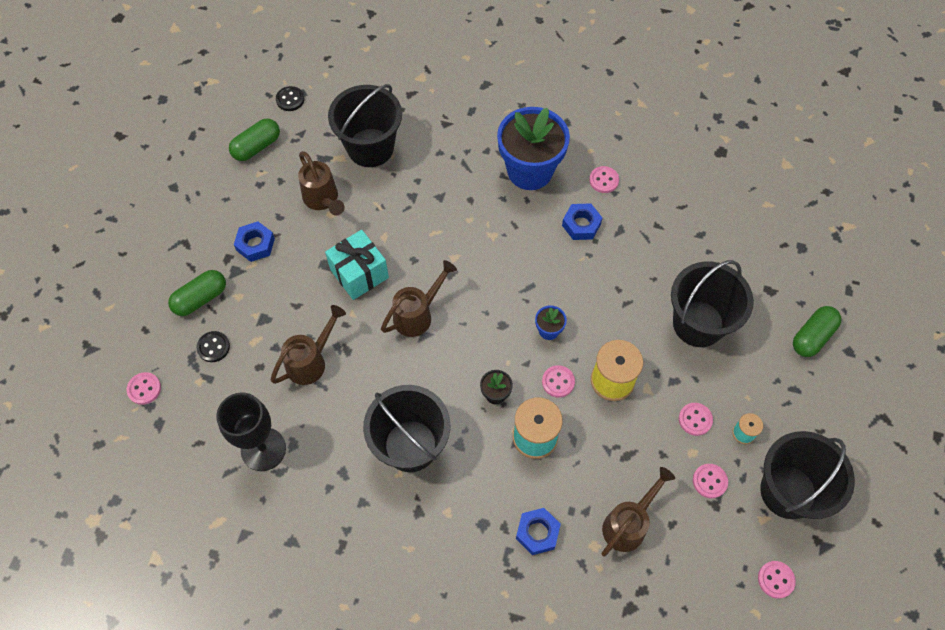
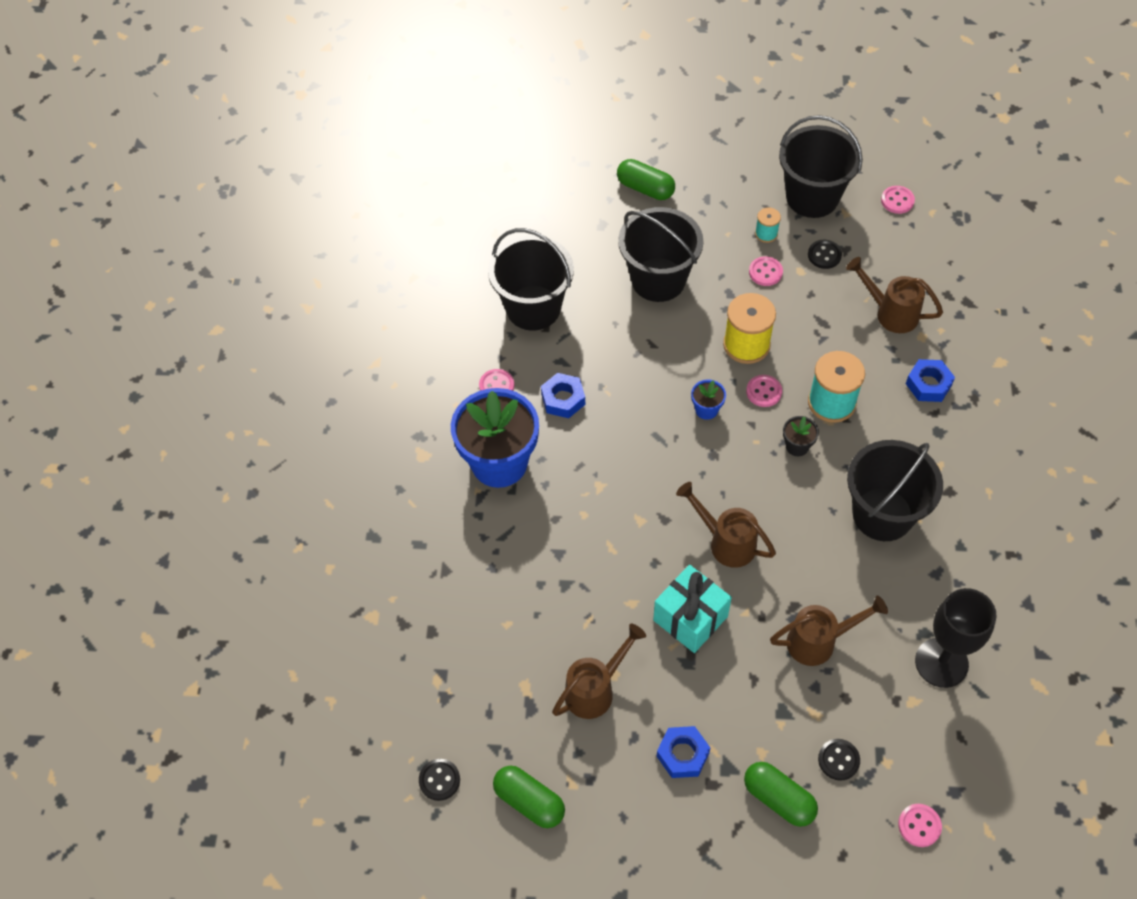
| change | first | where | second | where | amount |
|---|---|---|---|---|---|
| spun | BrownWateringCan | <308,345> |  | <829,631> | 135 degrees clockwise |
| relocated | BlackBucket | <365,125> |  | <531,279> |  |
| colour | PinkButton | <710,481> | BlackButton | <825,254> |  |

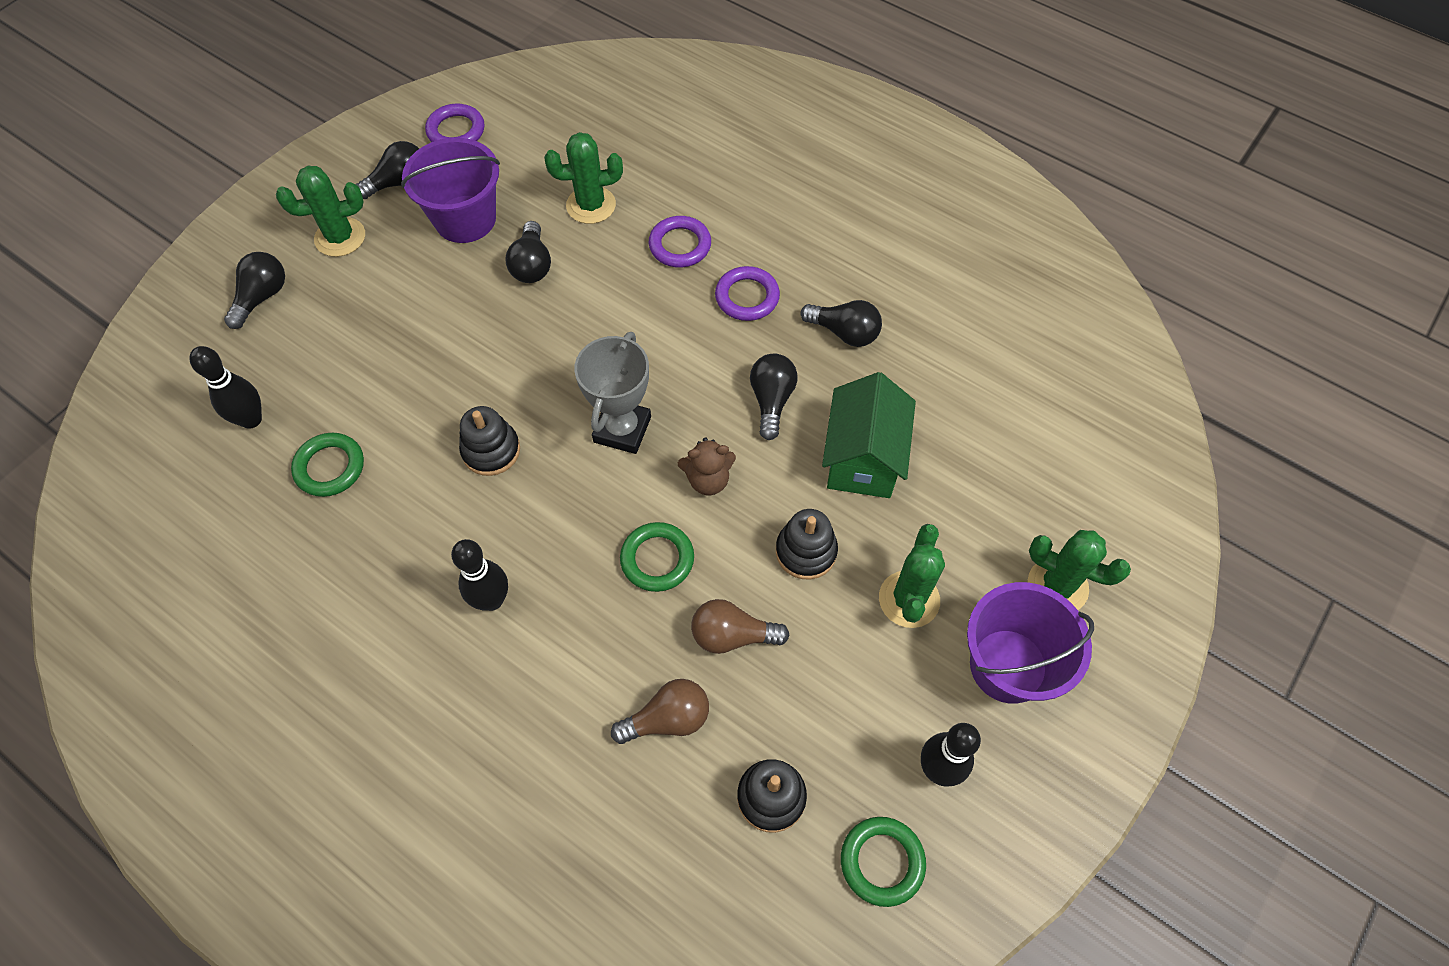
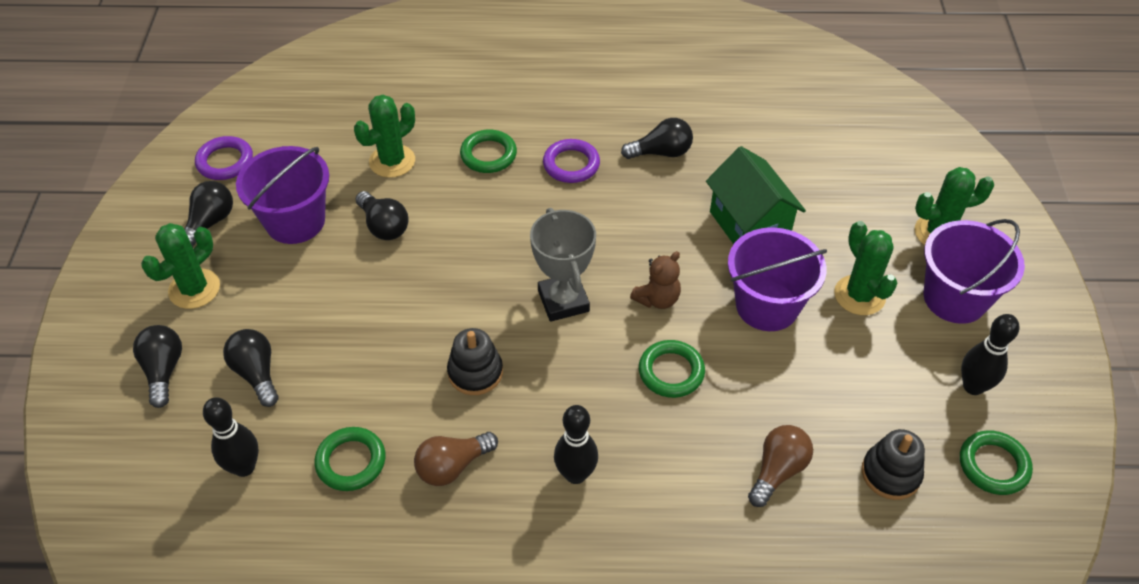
| change | first | where | second | where | amount |
|---|---|---|---|---|---|
| colour | PurpleRing | <680,241> | GreenRing | <488,151> |  |
| relocated | BrownLightBulb | <740,626> |  | <456,459> |  |
| relocated | BlackLightBulb | <774,397> |  | <251,368> |  |
| exchanged | BlackStackingToy | <807,544> | PurpleBucket | <777,279> |  |

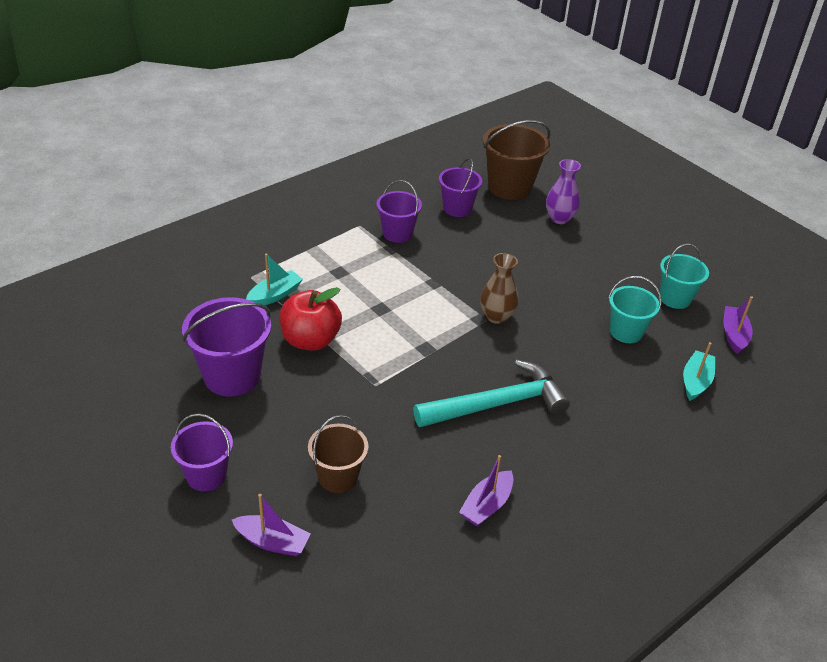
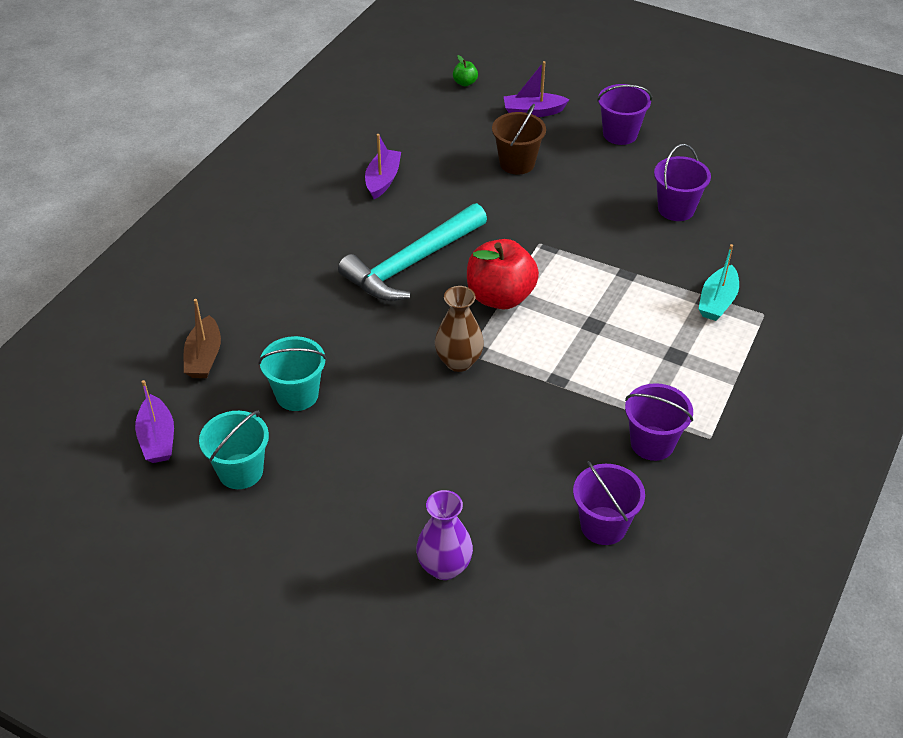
| change | first | where | second | where | amount |
|---|---|---|---|---|---|
| size | PurpleBucket | <226,347> |  | <682,182> | x0.64 |
| relocated | RedApple | <311,318> |  | <503,274> |  |
| missing | BrownBucket | <516,160> |  |  |  |
| colour | TurquoiseBoat | <699,371> | BrownBoat | <202,338> |  |
| appeared |  |  | GreenApple | <465,71> |  |

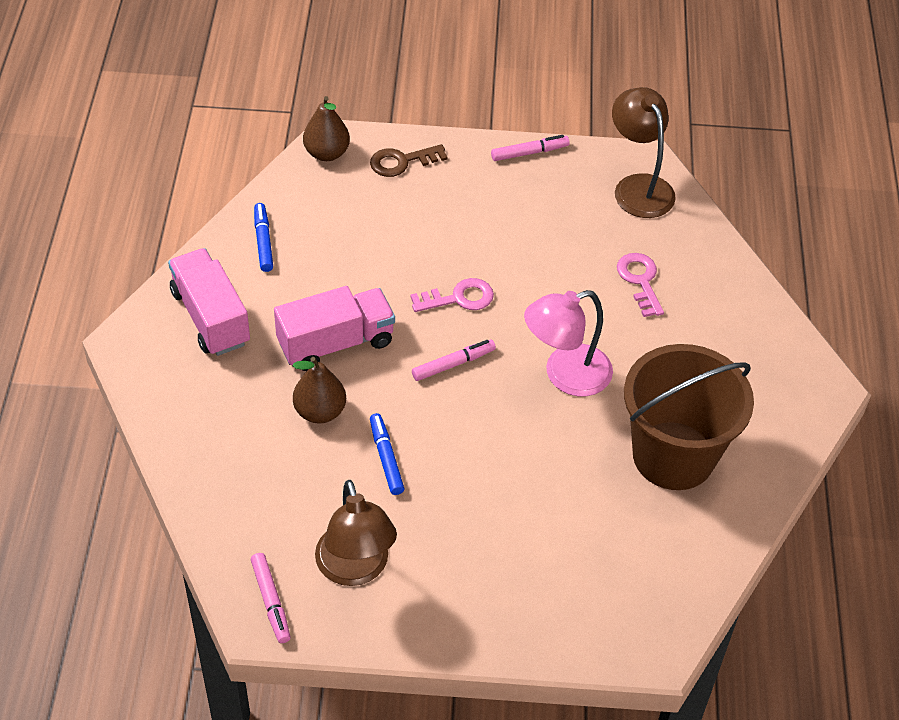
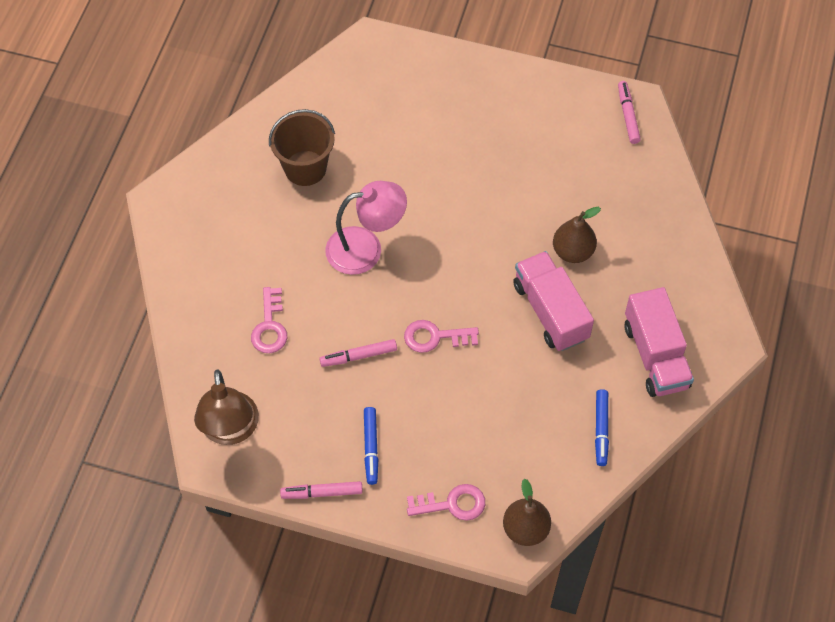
| change | first | where | second | where | amount |
|---|---|---|---|---|---|
| spun | PinkTruck | <334,328> |  | <553,301> | 75 degrees clockwise |
| missing | BrownLamp | <356,533> |  |  |  |
| colour | BrownKey | <409,160> | PinkKey | <446,502> |  |
| relocated | BlueMarker | <387,454> |  | <371,446> |  |
| relocated | PinkMarker | <454,360> |  | <358,353> |  |
| size | BrownBucket | <689,417> |  | <302,147> | x0.65 |

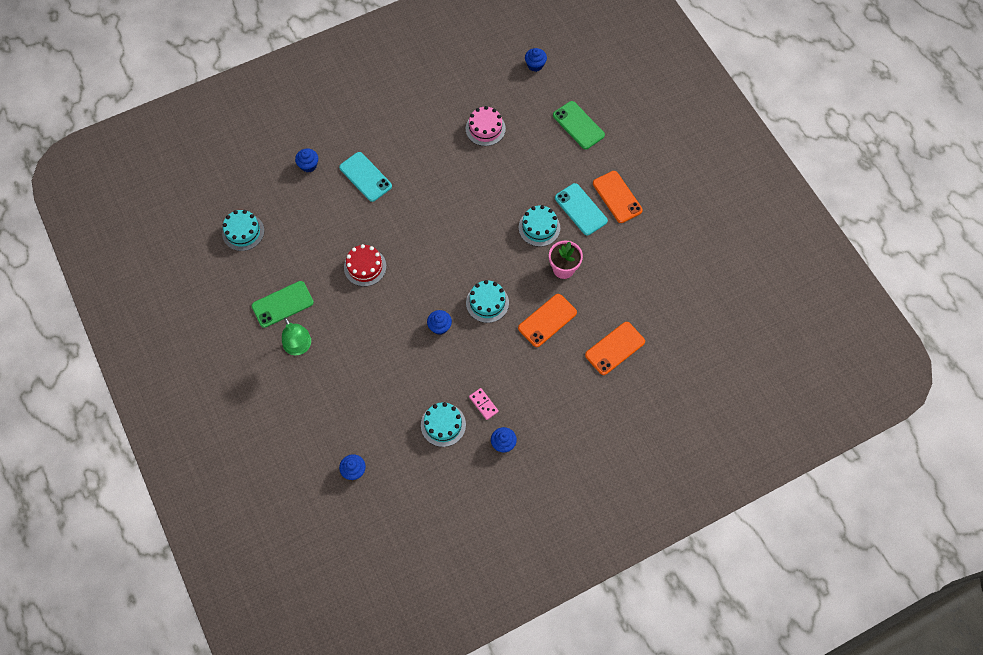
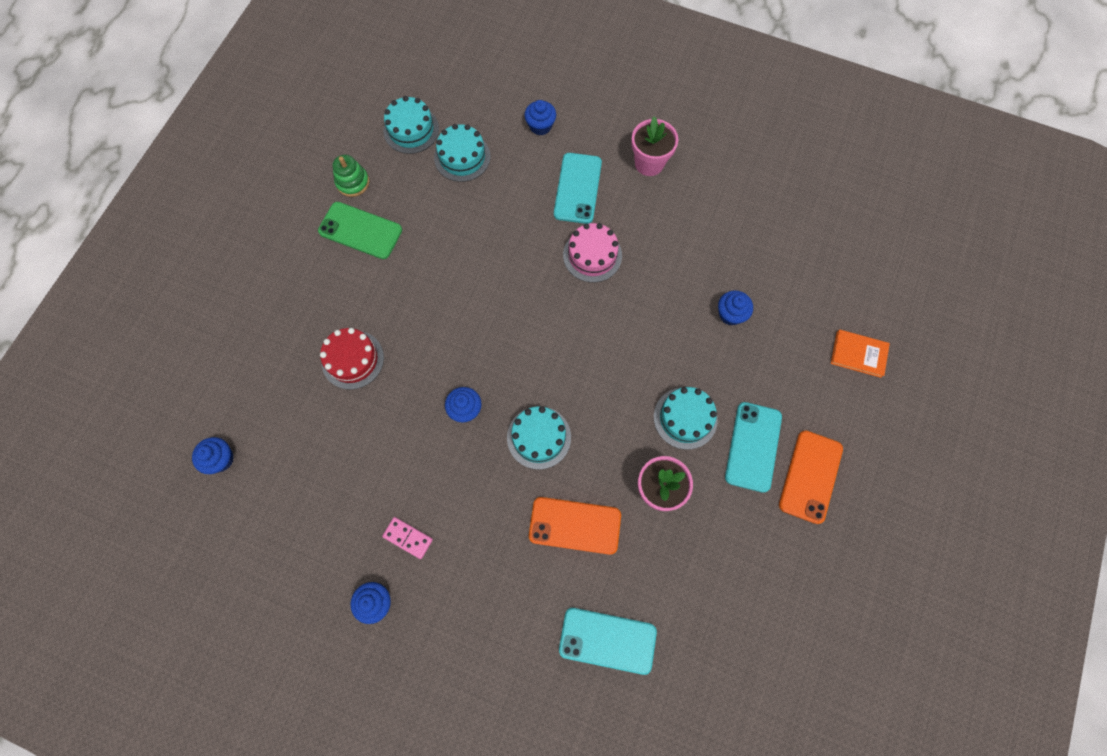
| change | first | where | second | where | amount |
|---|---|---|---|---|---|
| missing | GreenLamp | <296,336> |  |  |  |
| relocated | RedCake | <365,265> |  | <352,359> |  |
| relocated | TurquoiseCake | <443,424> |  | <462,153> |  |
| relocated | PinkCake | <486,126> |  | <592,253> |  |
| spun | PinkDomino | <484,404> |  | <407,538> | 75 degrees counterclockwise |
| relocated | BlueCupcake | <536,60> |  | <735,307> |  |
| exchanged | GreenPhone | <579,125> | OrangeBook | <860,354> |  |
| colour | OrangePhone | <615,348> | TurquoisePhone | <608,641> |  |
| appeared |  |  | GreenStackingToy | <351,176> |  |
| appeared |  |  | PinkFlowerPot | <654,146> |  |

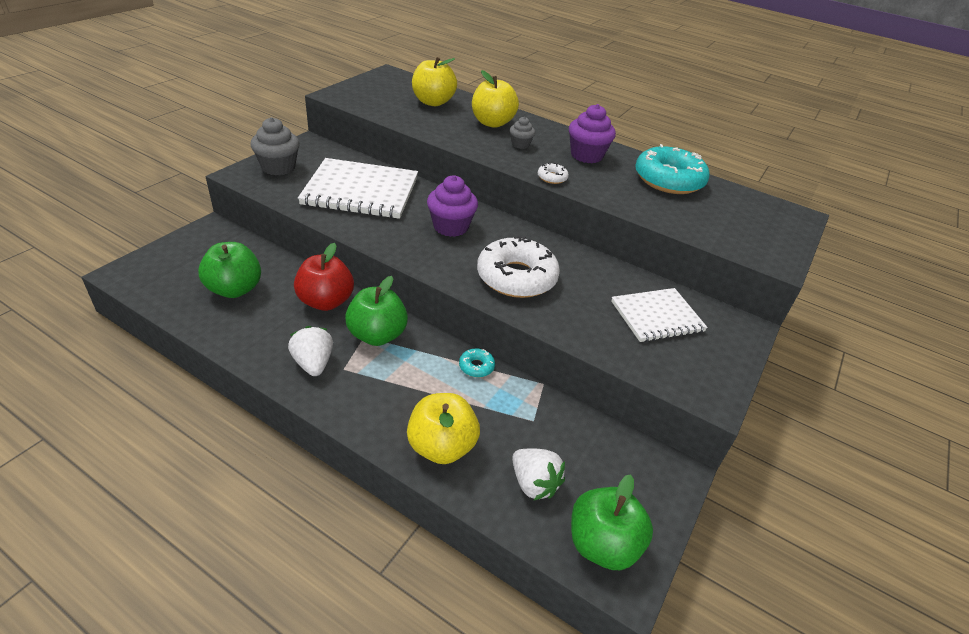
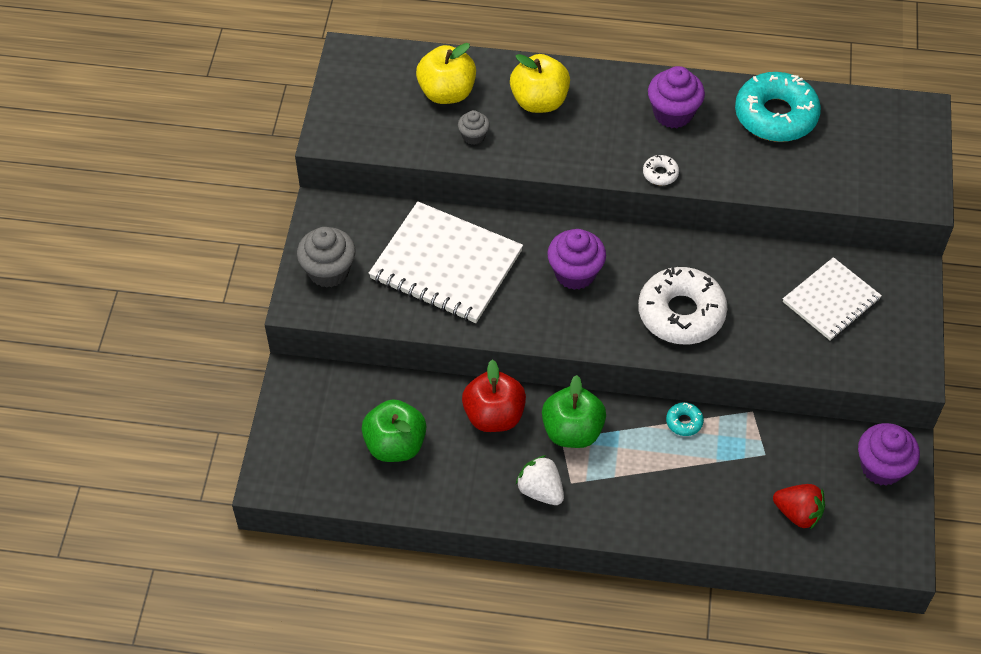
| change | first | where | second | where | amount |
|---|---|---|---|---|---|
| spun | WhiteNotebook | <358,188> |  | <446,262> | 45 degrees clockwise |
| missing | YellowApple | <443,428> |  |  |  |
| relocated | GreyCupcake | <522,133> |  | <474,127> |  |
| colour | WhiteStrawberry | <538,474> | RedStrawberry | <799,506> |  |
| missing | GreenApple | <612,522> |  |  |  |
| appeared |  |  | PurpleCupcake | <889,454> |  |

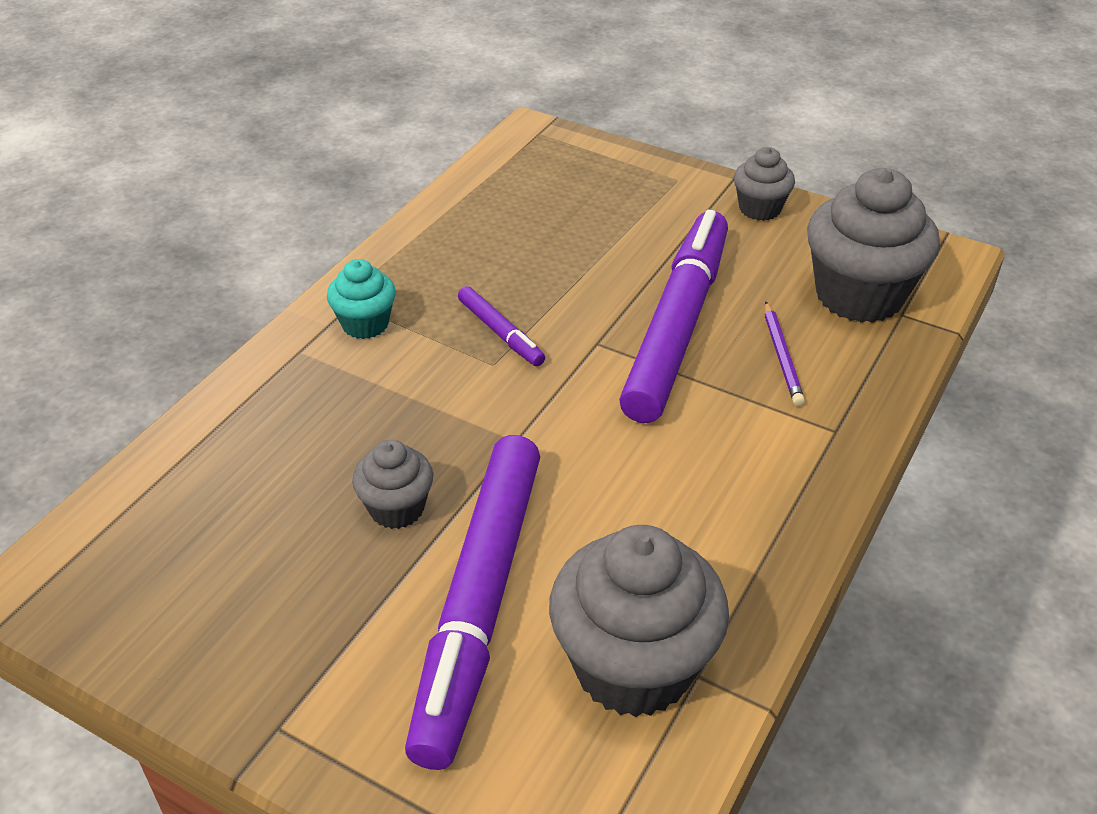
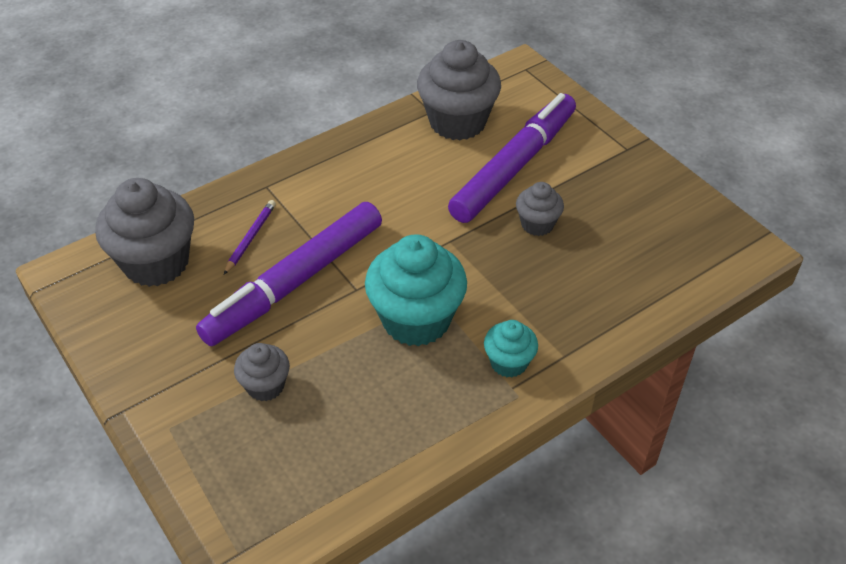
| change | first | where | second | where | amount |
|---|---|---|---|---|---|
| exchanged | PurpleMarker | <501,326> | TurquoiseCupcake | <416,290> |  |
| relocated | GreyCupcake | <764,184> |  | <262,372> |  |

